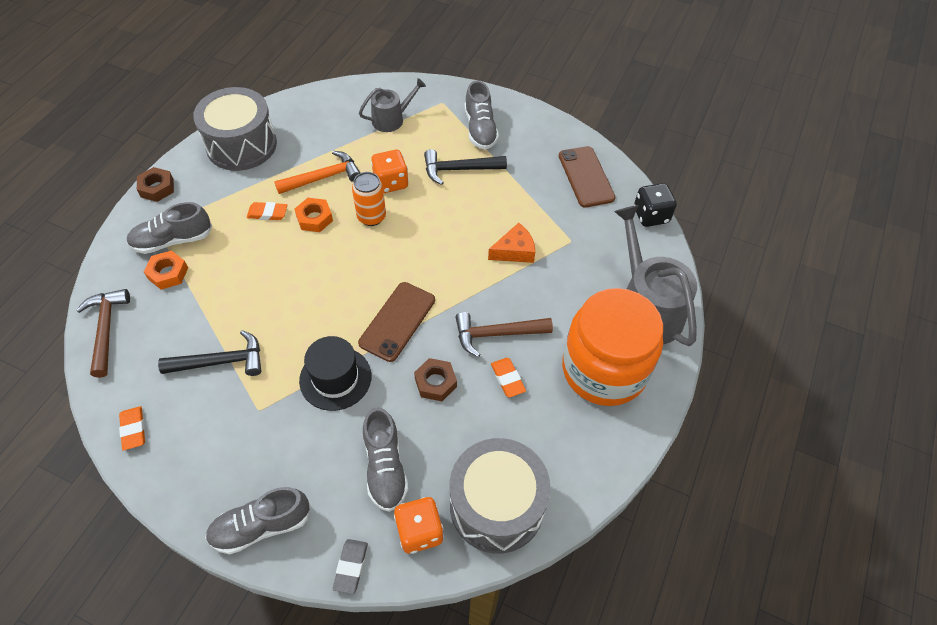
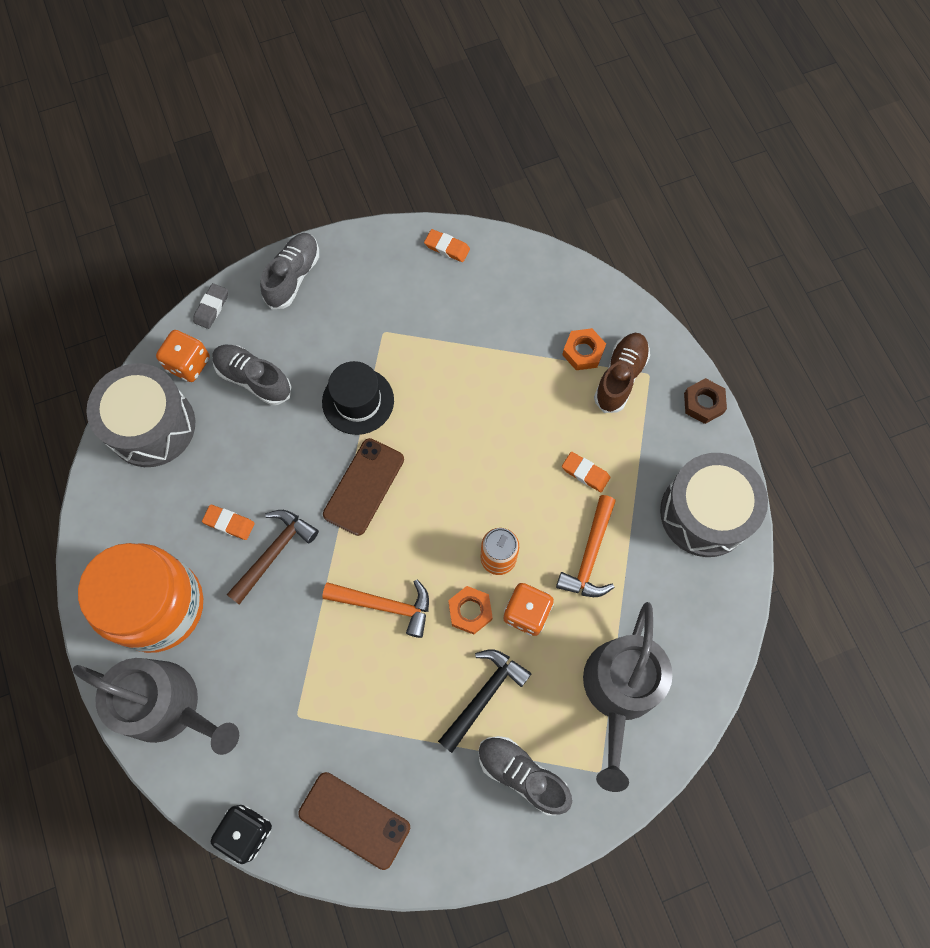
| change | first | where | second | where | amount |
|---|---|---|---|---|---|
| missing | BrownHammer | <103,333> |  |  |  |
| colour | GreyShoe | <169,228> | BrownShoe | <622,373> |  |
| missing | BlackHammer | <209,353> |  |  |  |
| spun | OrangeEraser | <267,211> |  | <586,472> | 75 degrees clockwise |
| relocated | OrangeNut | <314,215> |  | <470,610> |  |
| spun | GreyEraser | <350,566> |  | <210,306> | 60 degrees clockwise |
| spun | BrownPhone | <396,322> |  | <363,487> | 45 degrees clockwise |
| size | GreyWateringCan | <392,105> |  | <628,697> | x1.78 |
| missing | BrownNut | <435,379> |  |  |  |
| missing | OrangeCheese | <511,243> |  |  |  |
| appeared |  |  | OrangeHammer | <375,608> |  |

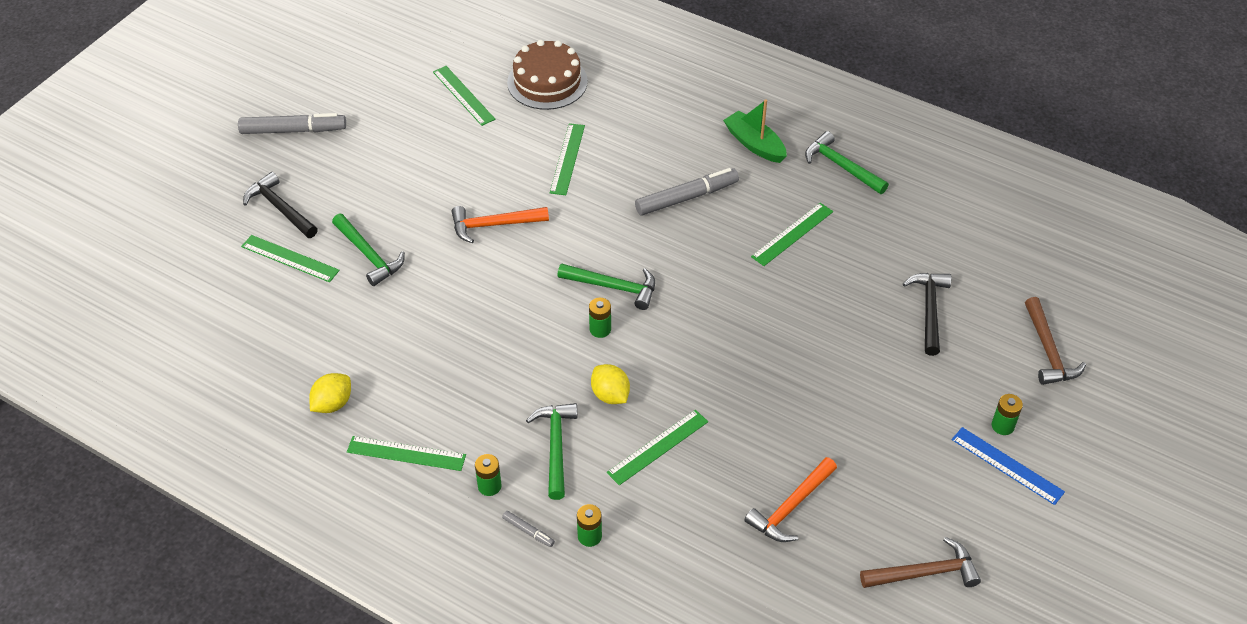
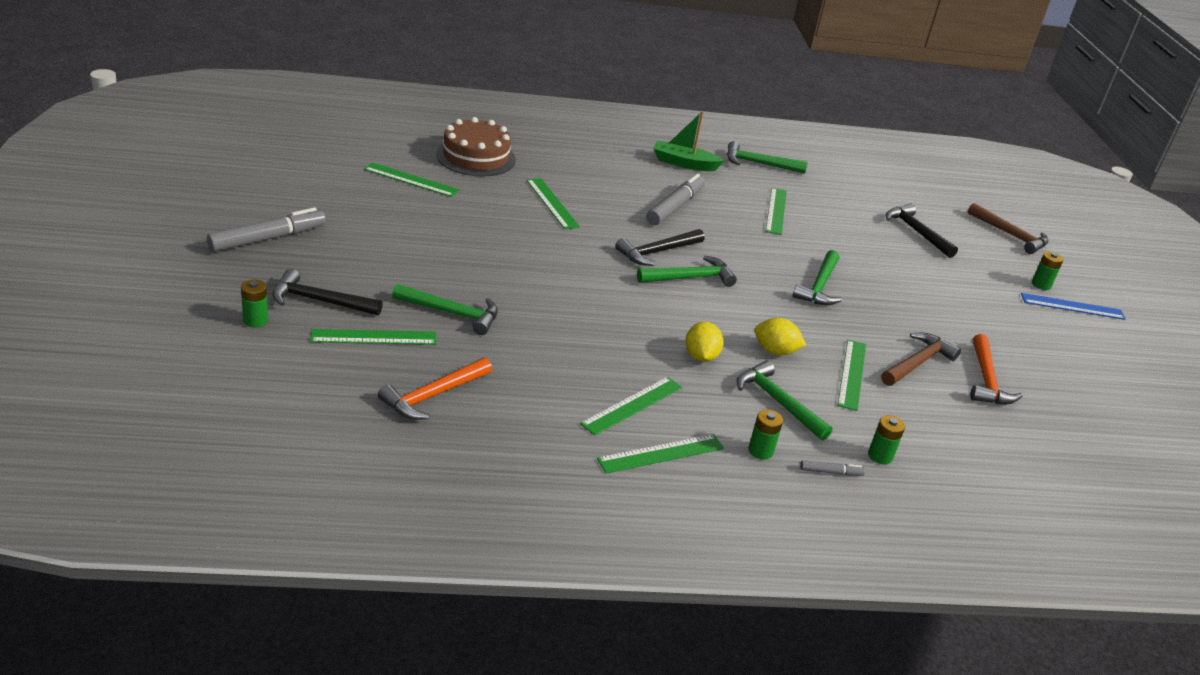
| change | first | where | second | where | amount |
|---|---|---|---|---|---|
| relocated | YellowLemon | <330,393> |  | <704,342> |  |
| relocated | OrangeHammer | <500,224> |  | <435,388> |  |
| relocated | GreenBattery | <600,318> |  | <254,303> |  |
| relocated | BrownHammer | <920,562> |  | <921,359> |  |
| appeared |  |  | GreenRuler | <631,406> |  |
| appeared |  |  | BlackHammer | <660,247> |  |
| appeared |  |  | GreenHammer | <817,277> |  |

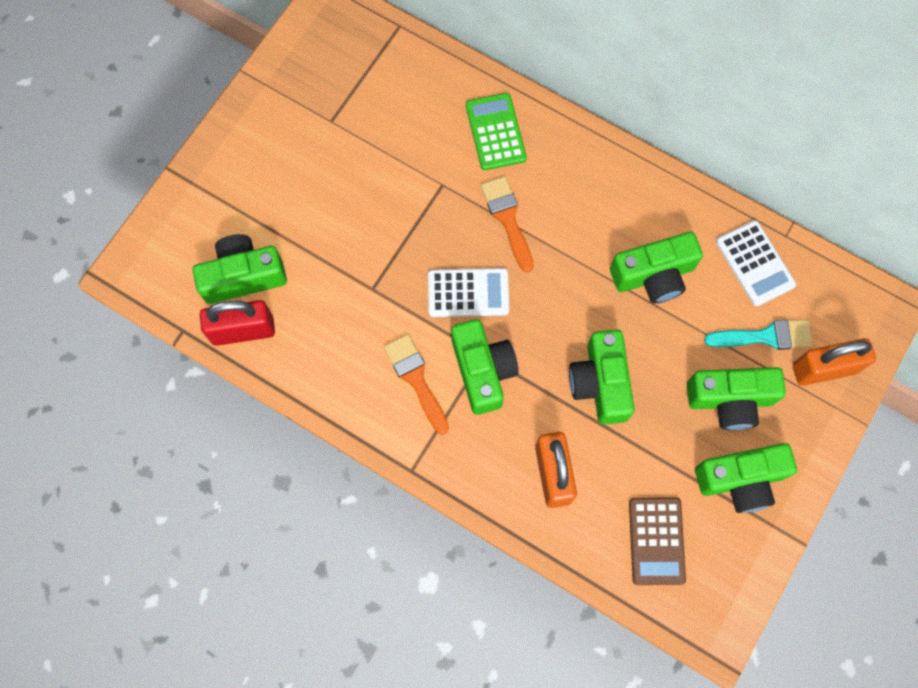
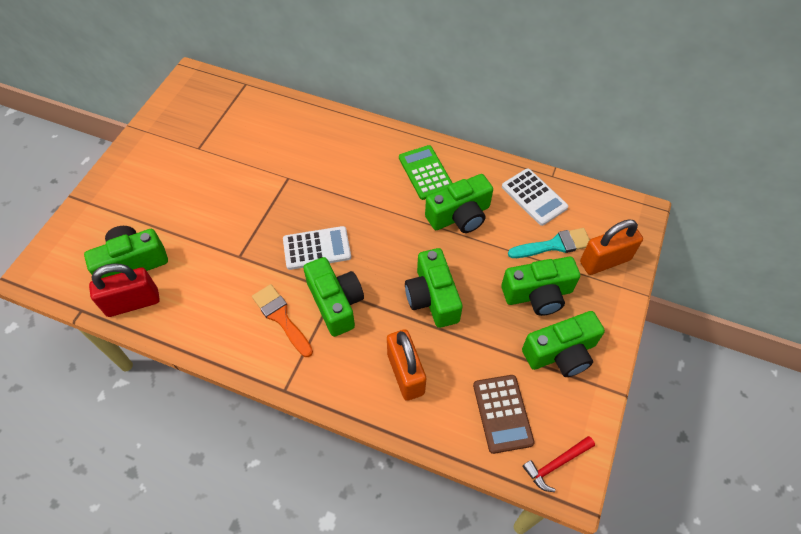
| change | first | where | second | where | amount |
|---|---|---|---|---|---|
| relocated | GreenCalculator | <496,131> |  | <425,172> |  |
| missing | OrangeBrush | <507,224> |  |  |  |
| appeared |  |  | RedHammer | <558,464> |  |

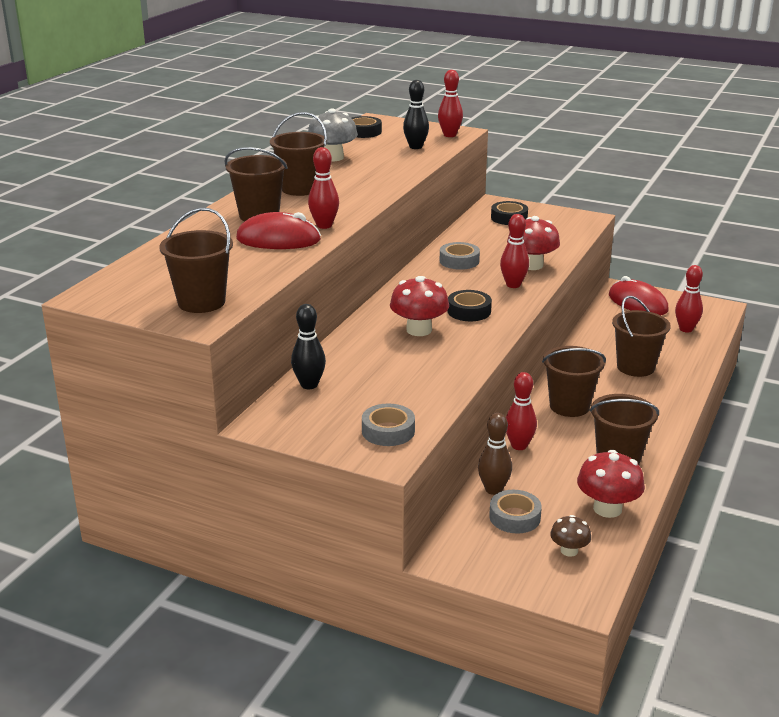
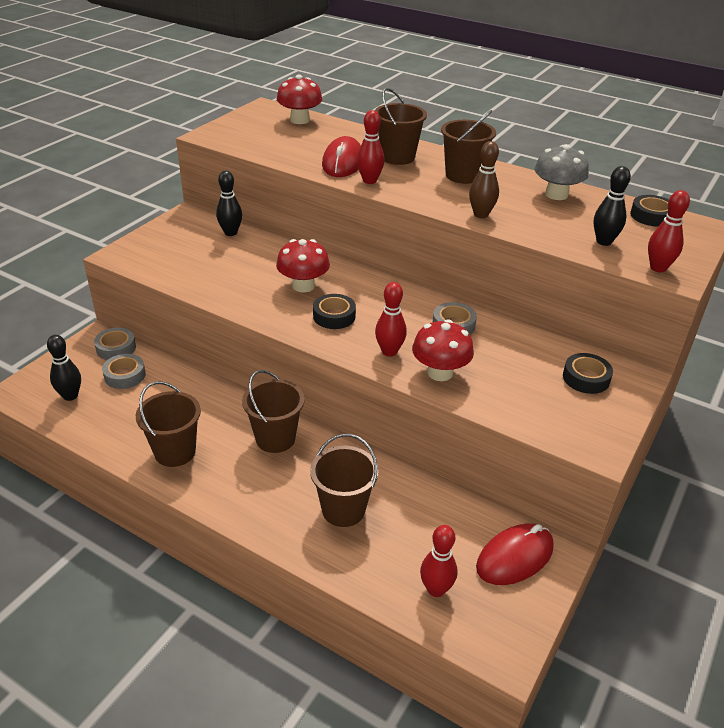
| change | first | where | second | where | amount |
|---|---|---|---|---|---|
| missing | BrownBucket | <196,260> |  |  |  |
| relocated | GreyTape | <388,425> |  | <115,344> |  |
| relocated | BrownBowlingPin | <495,454> |  | <484,179> |  |
| missing | RedBowlingPin | <521,411> |  |  |  |
| exchanged | BrownMushroom | <570,536> | BlackBowlingPin | <64,368> |  |
| relocated | RedMushroom | <611,484> |  | <299,99> |  |

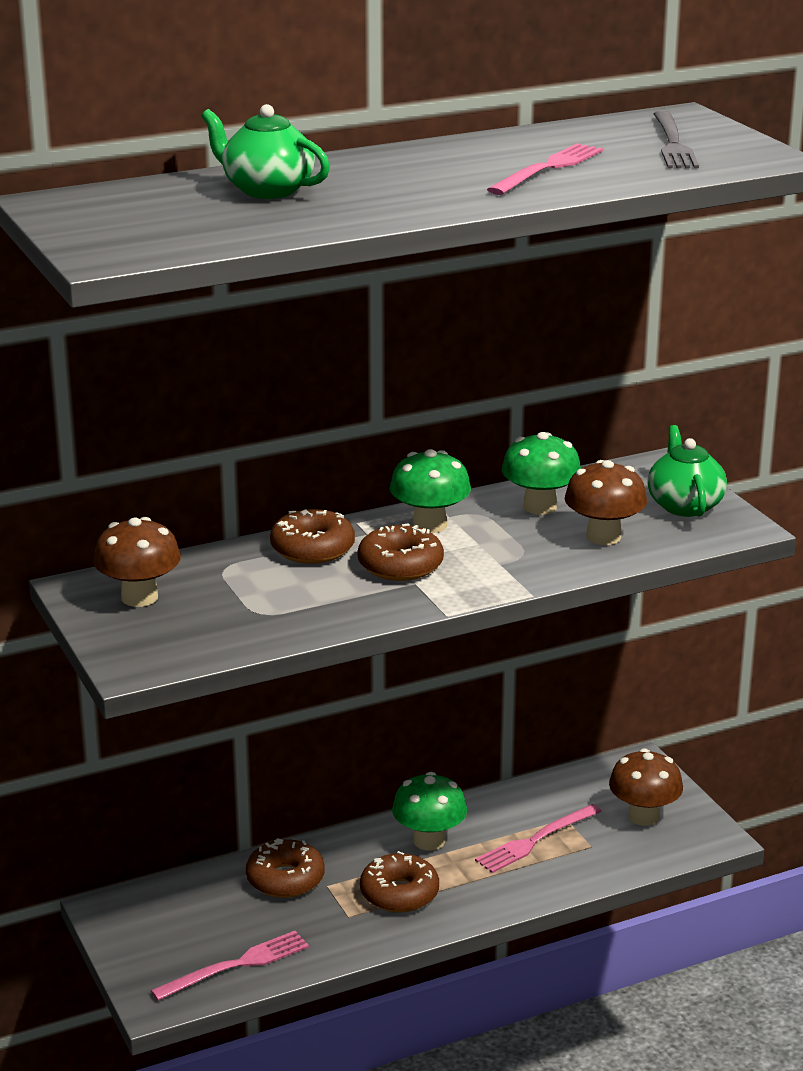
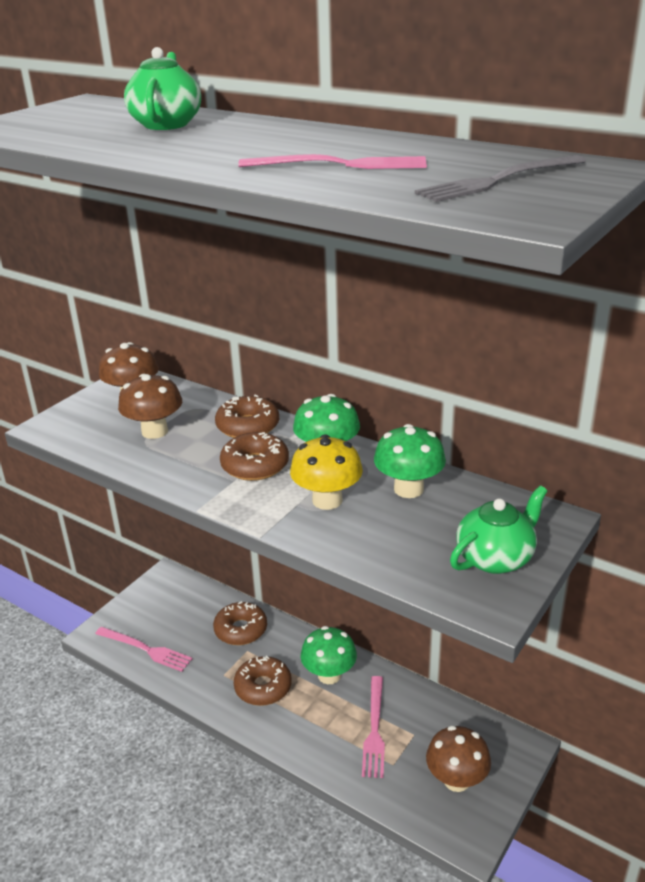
| change | first | where | second | where | amount |
|---|---|---|---|---|---|
| spun | PinkFork | <538,838> |  | <373,727> | 105 degrees counterclockwise |
| relocated | BrownMushroom | <606,502> |  | <150,406> |  |
| appeared |  |  | YellowMushroom | <326,472> |  |

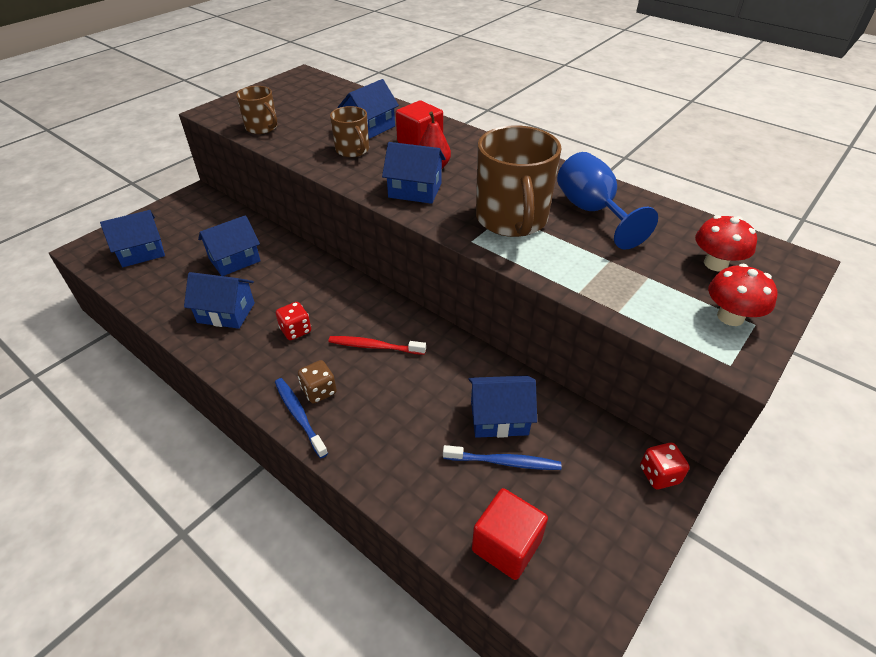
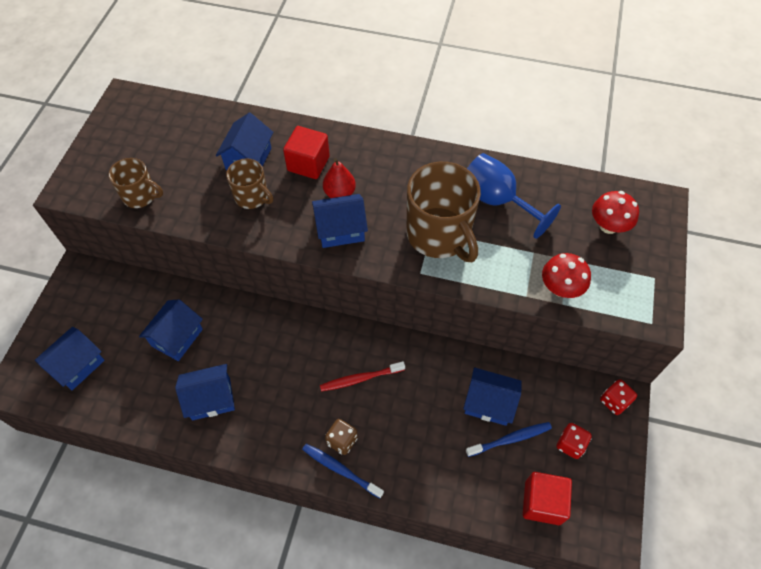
| change | first | where | second | where | amount |
|---|---|---|---|---|---|
| relocated | RedDice | <293,321> |  | <574,441> |  |
| spun | BlueHouse | <502,407> |  | <492,396> | 45 degrees clockwise |
| relocated | RedMushroom | <743,295> |  | <566,275> |  |

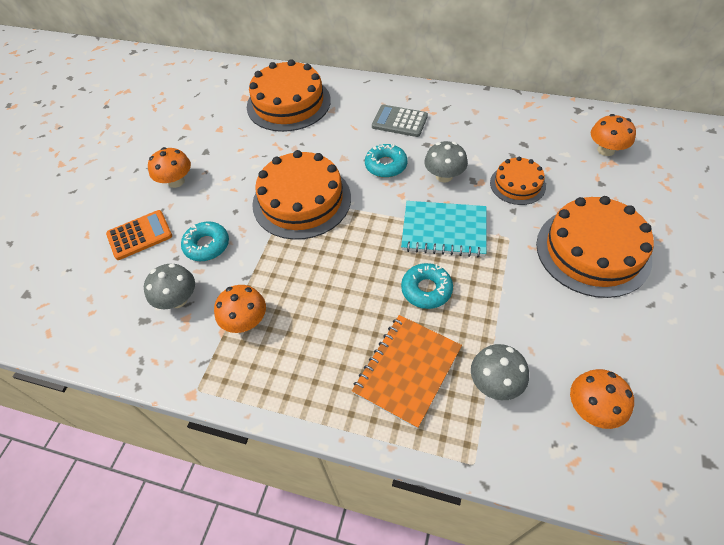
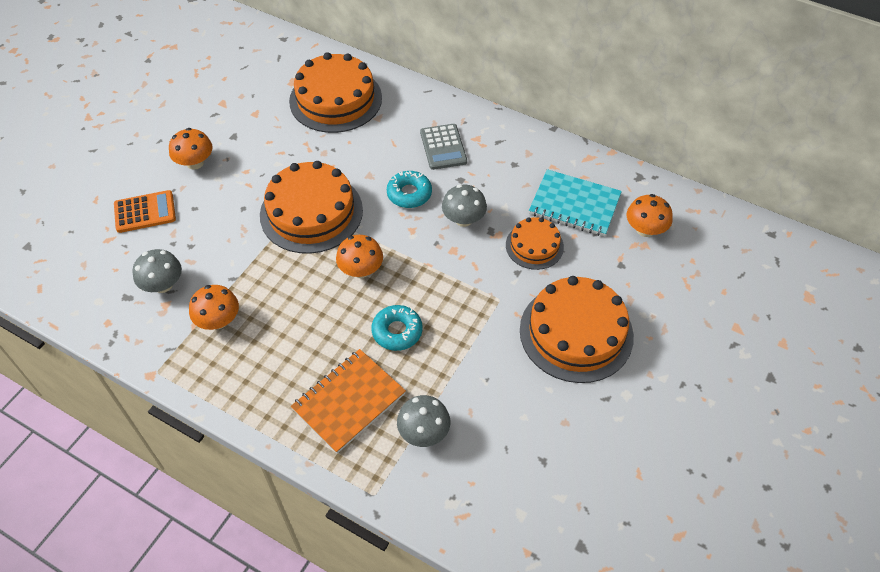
| change | first | where | second | where | amount |
|---|---|---|---|---|---|
| missing | TurquoiseDonut | <205,241> |  |  |  |
| spun | GreyCalculator | <400,121> |  | <443,147> | 135 degrees counterclockwise |
| relocated | TurquoiseNotebook | <443,229> |  | <575,202> |  |
| relocated | OrangeMushroom | <602,399> |  | <359,256> |  |

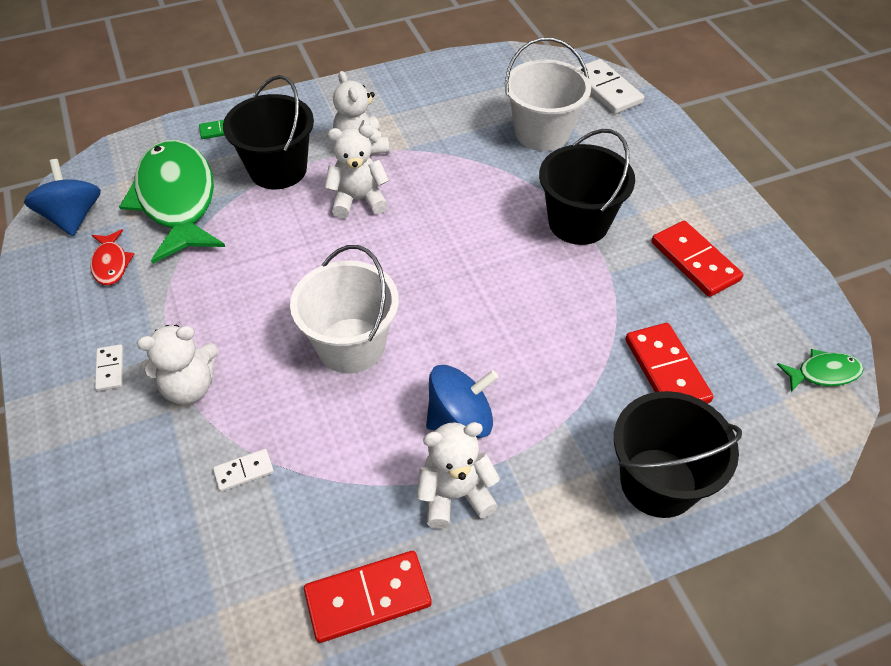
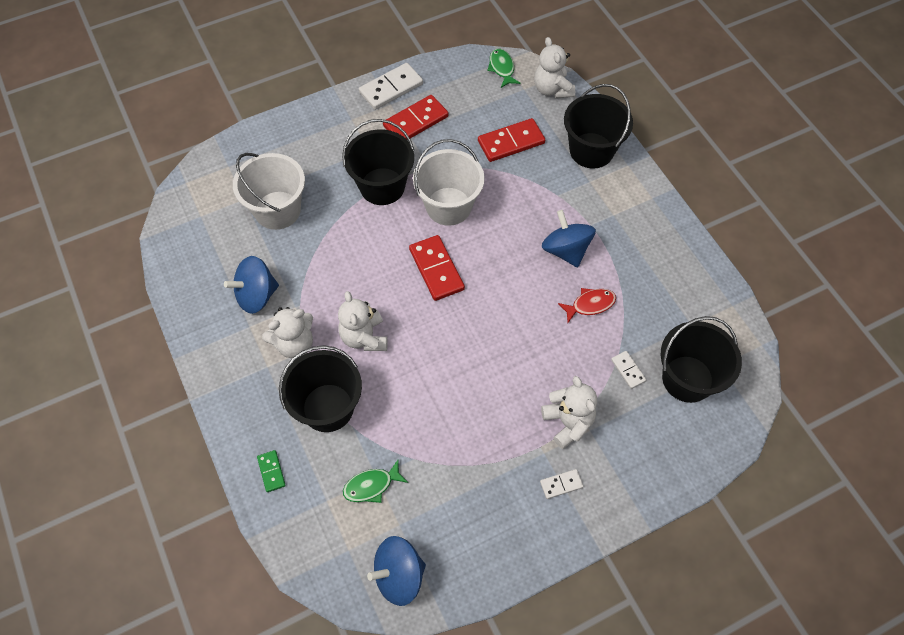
| change | first | where | second | where | amount |
|---|---|---|---|---|---|
| relocated | RedFish | <112,257> |  | <587,305> |  |
| size | GreenFish | <172,202> |  | <375,481> | x0.42 |
| relocated | WhiteBucket | <344,309> |  | <449,182> |  |
| relocated | RedDomino | <368,597> |  | <437,268> |  |
| relocated | WhiteTeddyBear | <458,475> |  | <554,68> |  |
| relocated | WhiteDomino | <610,86> |  | <391,86> |  |
| appeared |  |  | BlueSpinningTop | <251,285> |  |
| appeared |  |  | BlackBucket | <701,359> |  |

